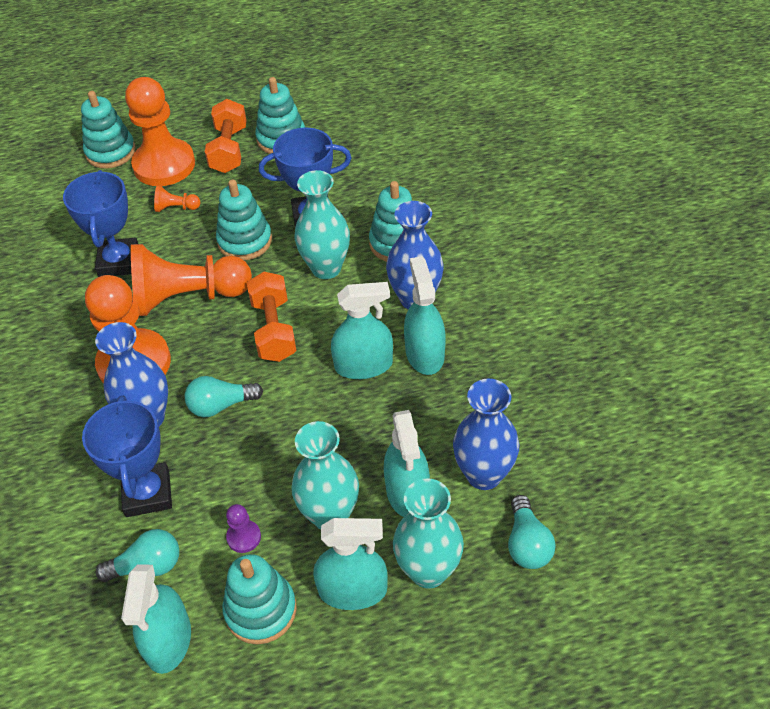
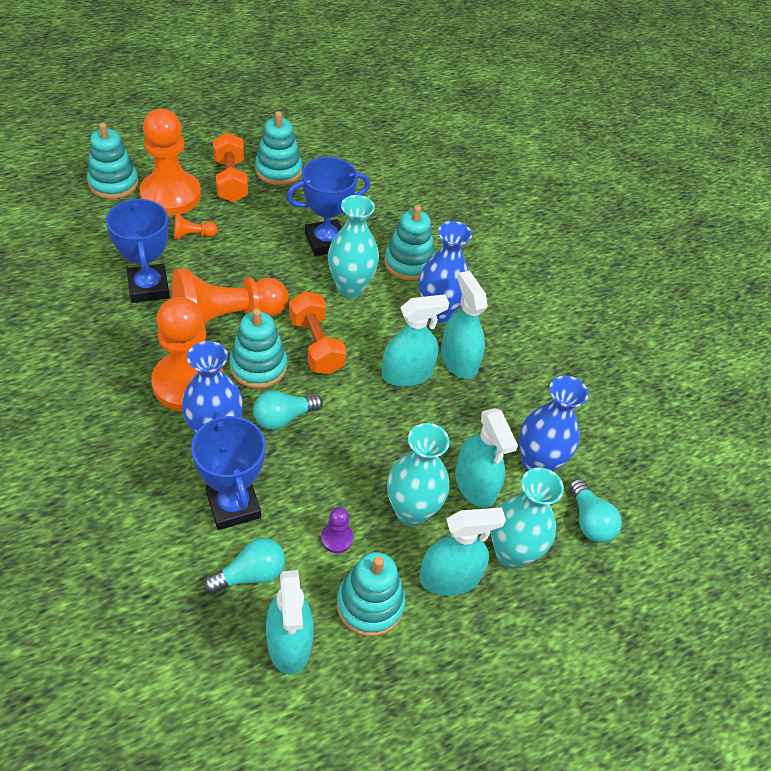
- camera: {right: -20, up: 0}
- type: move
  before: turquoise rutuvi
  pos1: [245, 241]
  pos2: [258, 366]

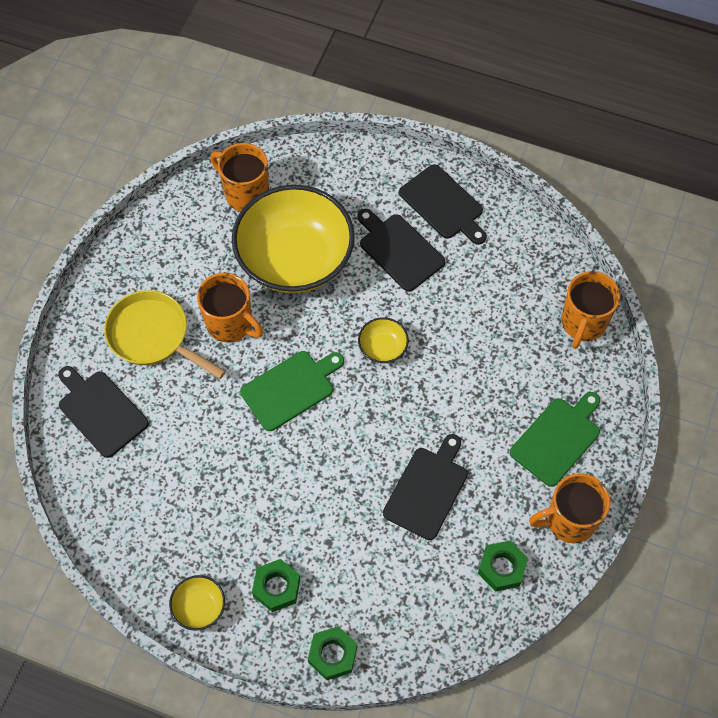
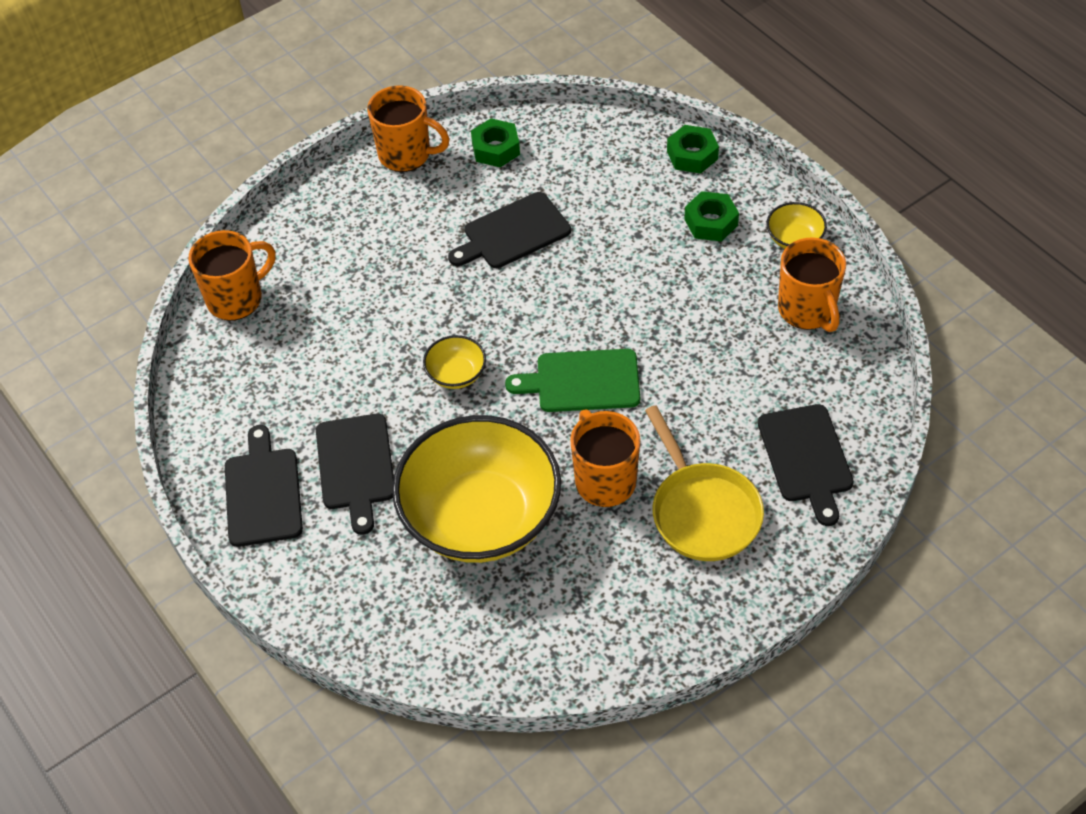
- camera: {right: -145, up: -10}
- type: move
  before: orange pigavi
  pos1: [245, 193]
  pos2: [807, 310]
- type: delete
  before: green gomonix
  pos1: [557, 439]

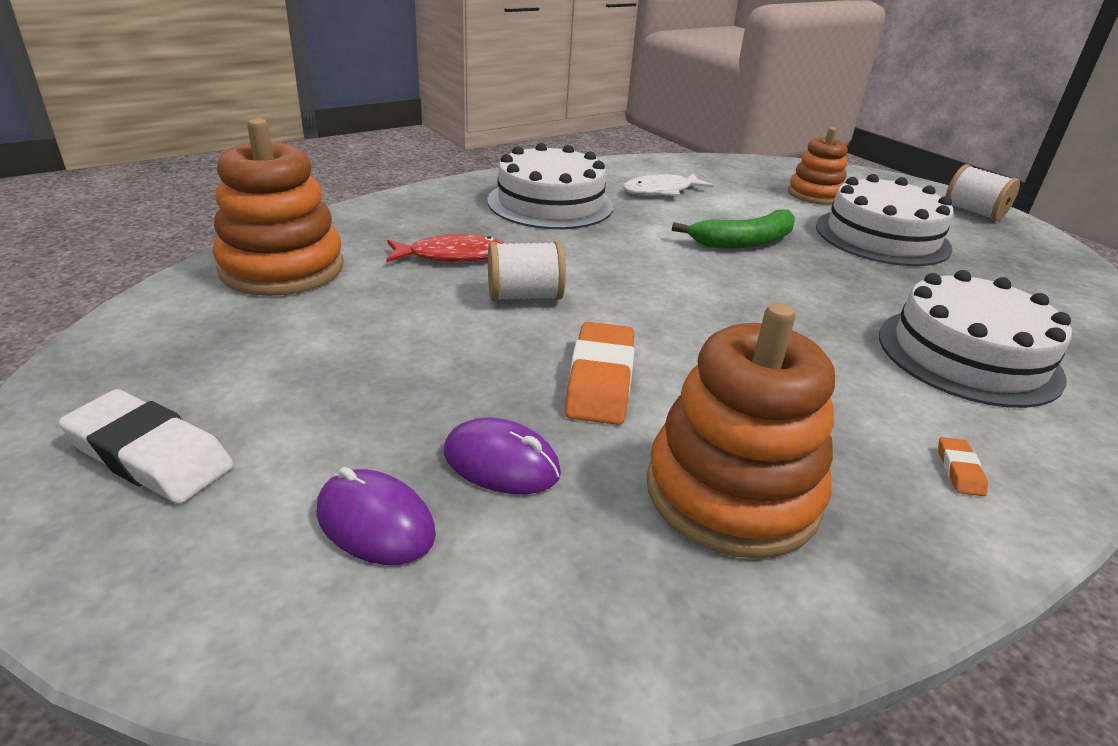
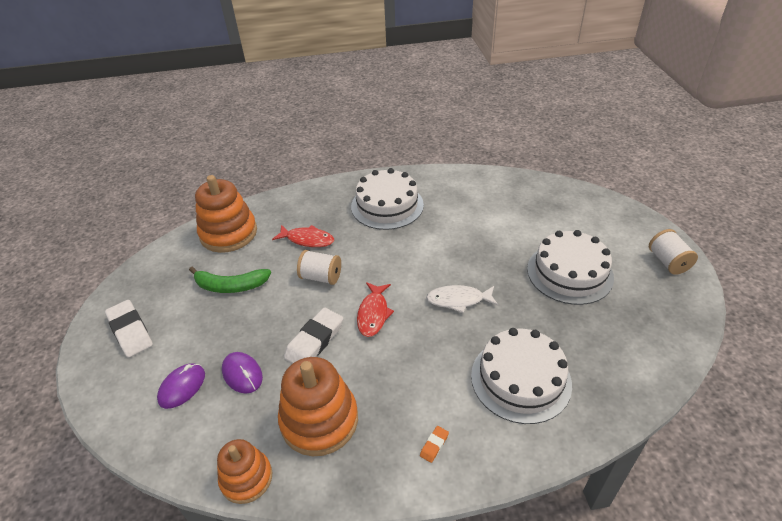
- camera: {right: 30, up: 10}
- type: rotate
  before: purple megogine
  pos1: [375, 522]
  pos2: [182, 387]
  turn: 60
- type: recolor
  before: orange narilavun
  after: white narilavun
  pos1: [600, 380]
  pos2: [315, 341]
- type: move
  before: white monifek
  pos1: [661, 191]
  pos2: [458, 300]
- type: move
  before: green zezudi
  pos1: [744, 242]
  pos2: [231, 286]
- type: move
  before: orange rutuvi
  pos1: [814, 194]
  pos2: [246, 478]
- type: insert
  after: red monifek
  pos2: [373, 314]

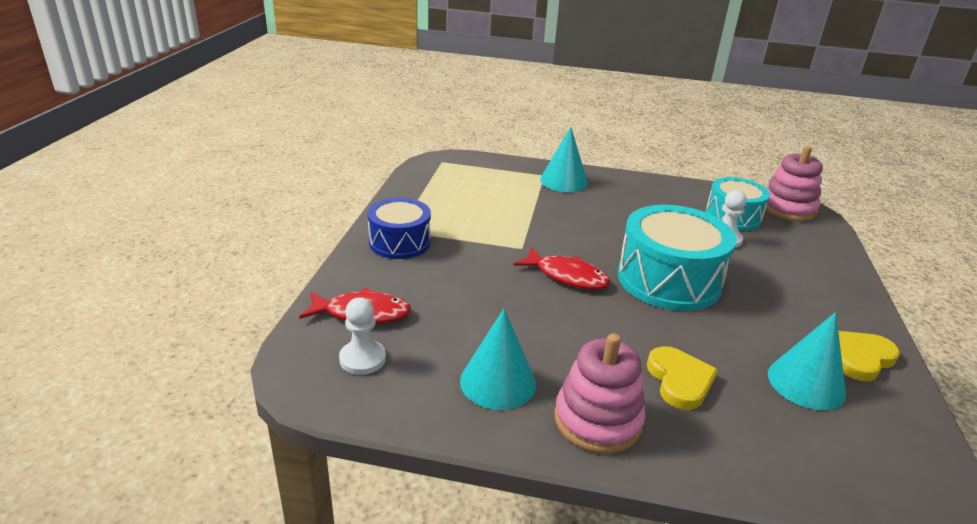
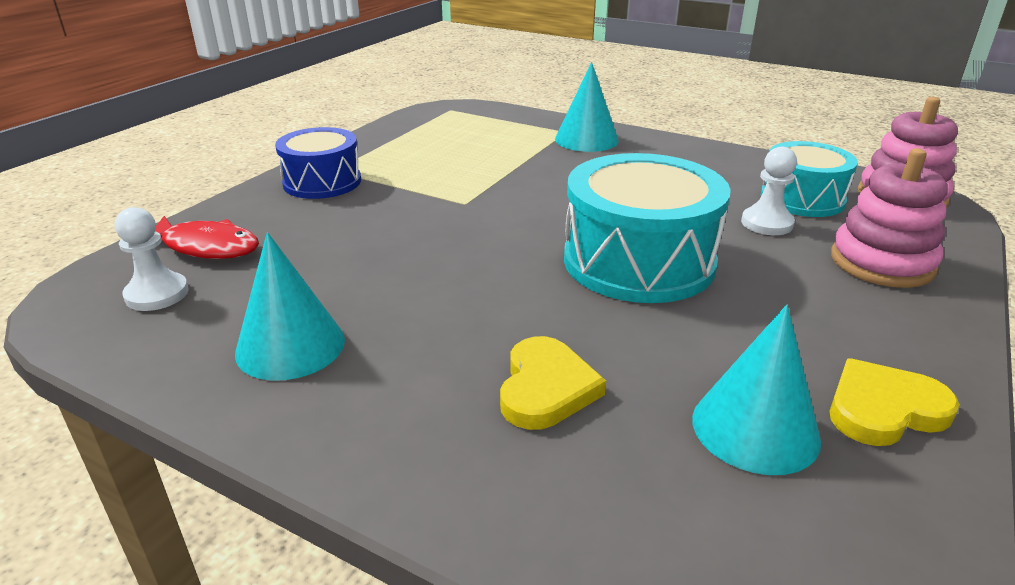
- camera: {right: 20, up: 0}
- type: delete
  before: red monifek
  pos1: [567, 276]
- type: move
  before: pink rutuvi
  pos1: [597, 420]
  pos2: [882, 263]

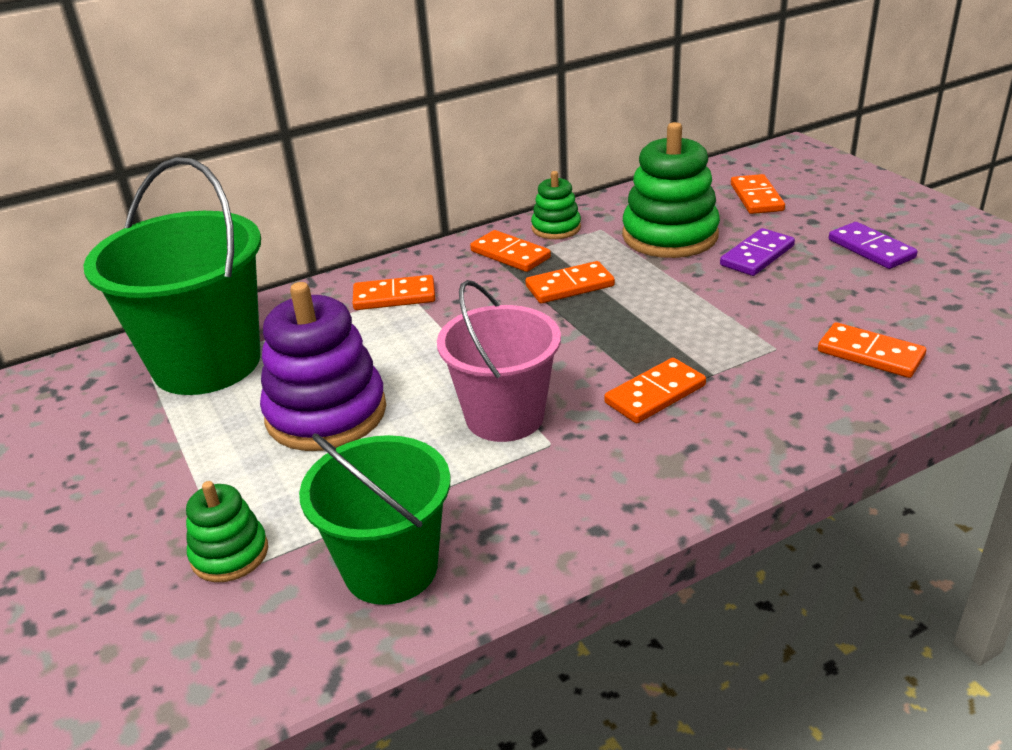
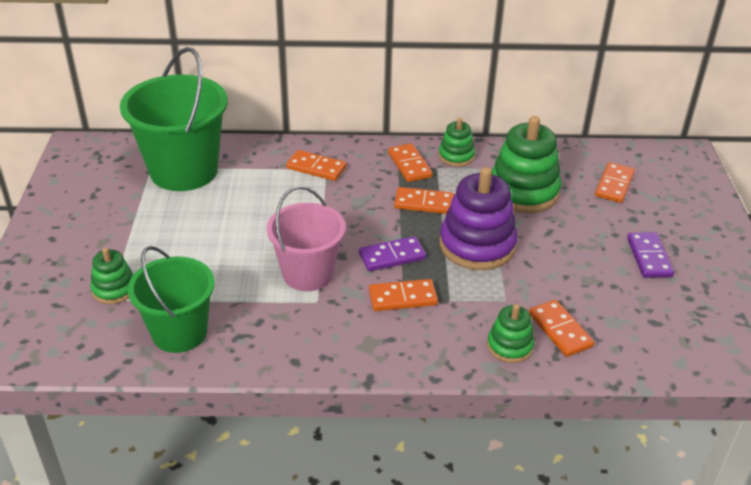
- camera: {right: 25, up: 5}
- type: move
  before: purple rutuvi
  pos1: [326, 413]
  pos2: [477, 245]
- type: move
  before: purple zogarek
  pos1: [757, 255]
  pos2: [392, 256]
- type: insert
  after: green rutuvi
  pos2: [509, 346]

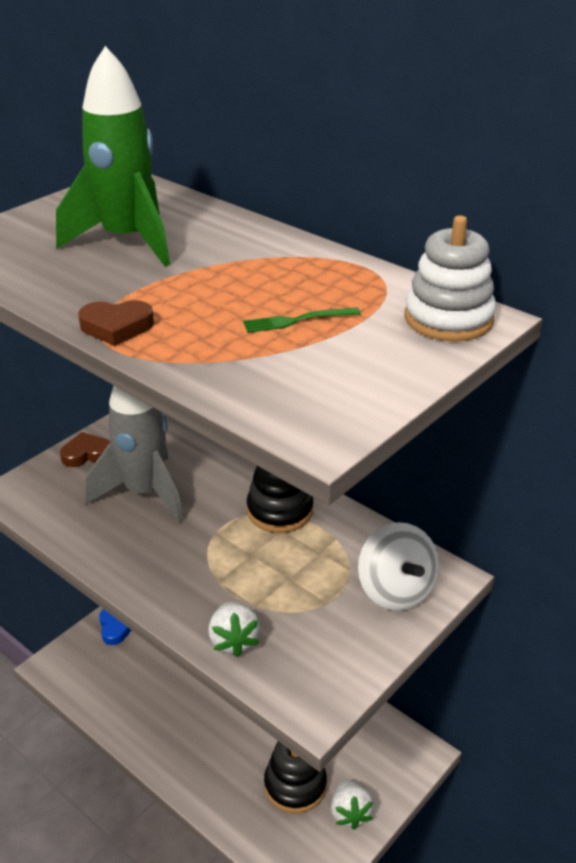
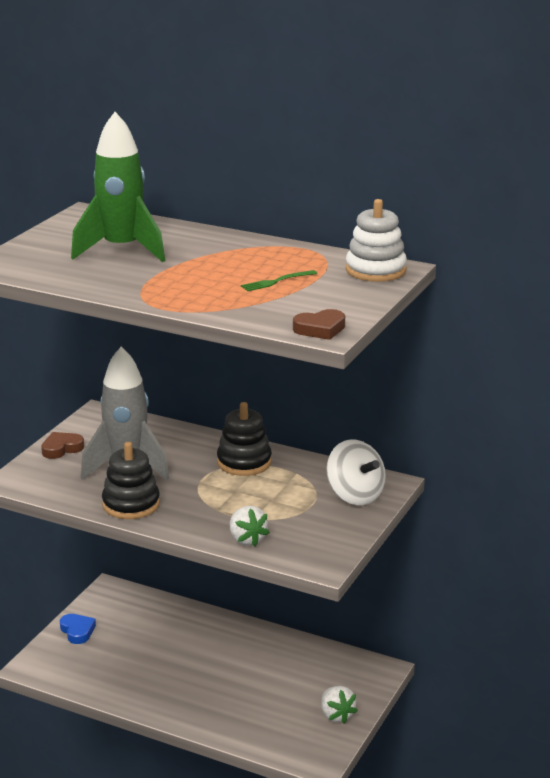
- camera: {right: -15, up: -10}
- type: move
  before: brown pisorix
  pos1: [116, 327]
  pos2: [320, 329]
- type: move
  before: black rutuvi
  pos1: [295, 785]
  pos2: [131, 504]

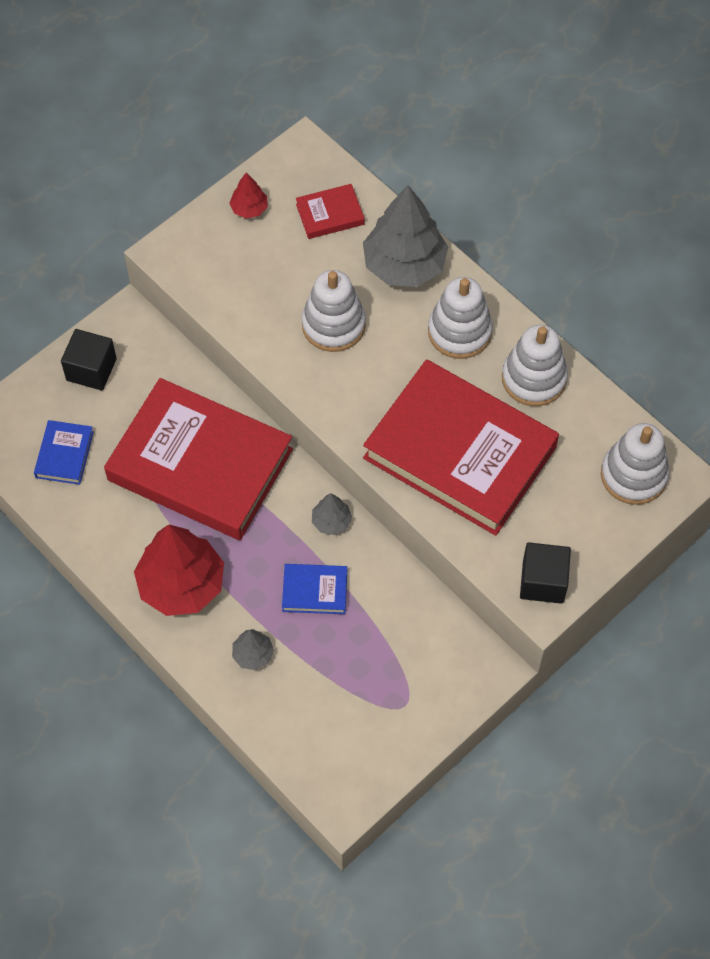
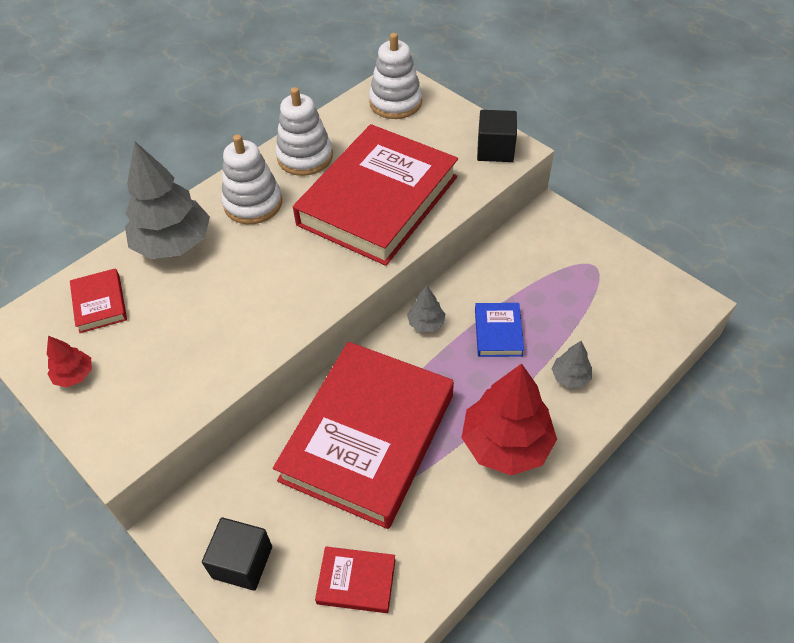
- camera: {right: -90, up: -10}
- type: recolor
  before: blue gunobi
  after: red gunobi
  pos1: [64, 454]
  pos2: [356, 581]
- type: delete
  before: white rutuvi
  pos1: [333, 325]

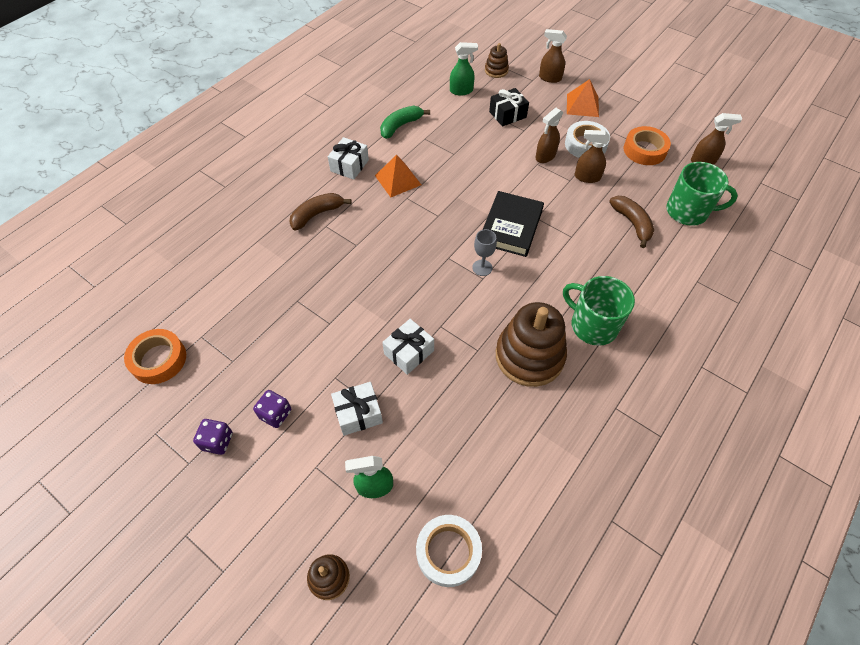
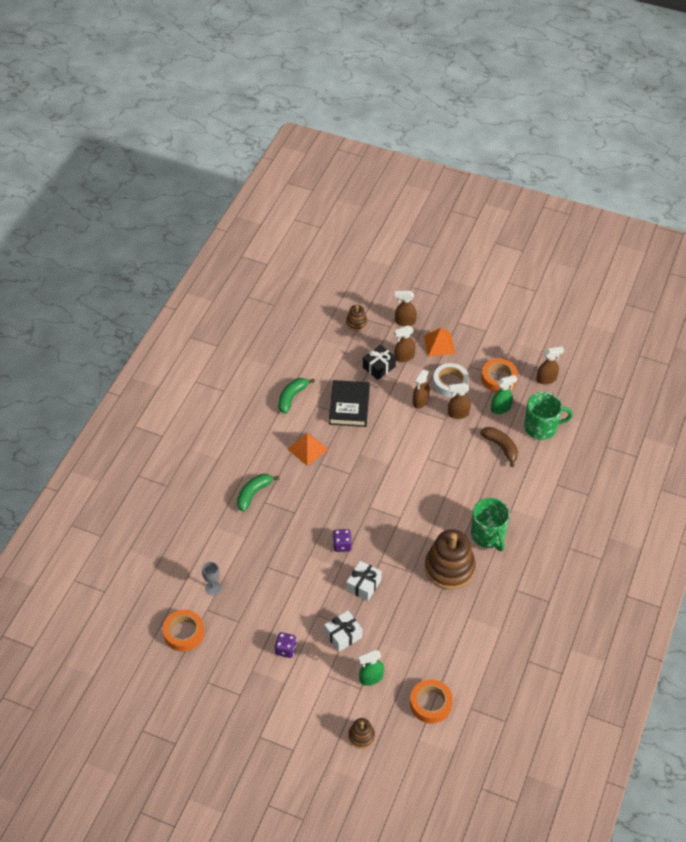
- camera: {right: -15, up: -5}
- type: move
  before: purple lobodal
  pos1: [217, 441]
  pos2: [342, 545]
- type: recolor
  before: brown zezudi
  after: green zezudi
  pos1: [317, 214]
  pos2: [253, 494]
- type: delete
  before: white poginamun
  pos1: [349, 165]
- type: recolor
  before: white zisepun
  after: orange zisepun
  pos1: [448, 552]
  pos2: [430, 704]
- type: move
  before: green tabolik
  pos1: [461, 91]
  pos2: [501, 408]
- type: move
  before: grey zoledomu
  pos1: [482, 268]
  pos2: [213, 588]
- type: move
  before: black gunobi
  pos1: [511, 227]
  pos2: [349, 406]
- type: rotate
  before: green pigavi
  pos1: [592, 325]
  pos2: [488, 535]
  turn: -135
- type: insert
  after: brown tabolik
  pos2: [404, 357]

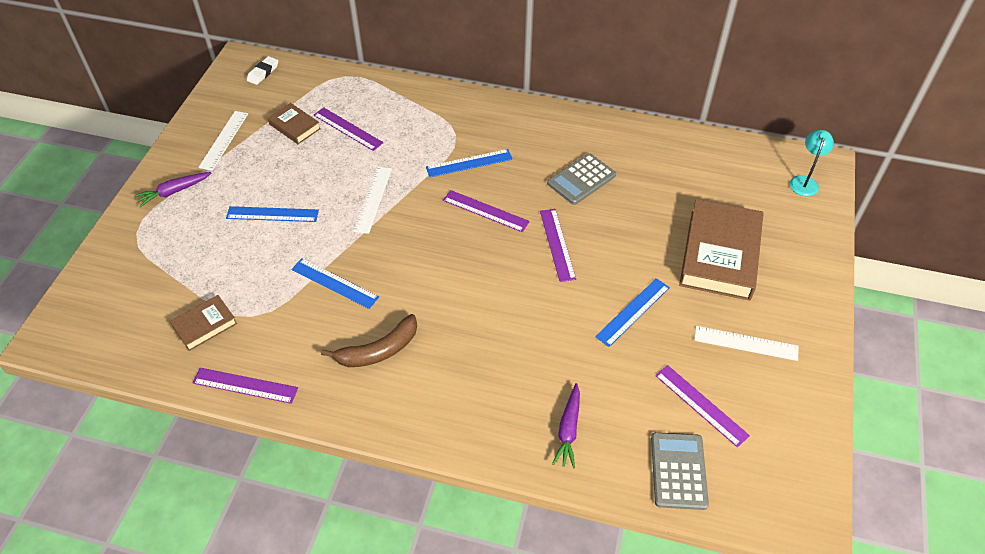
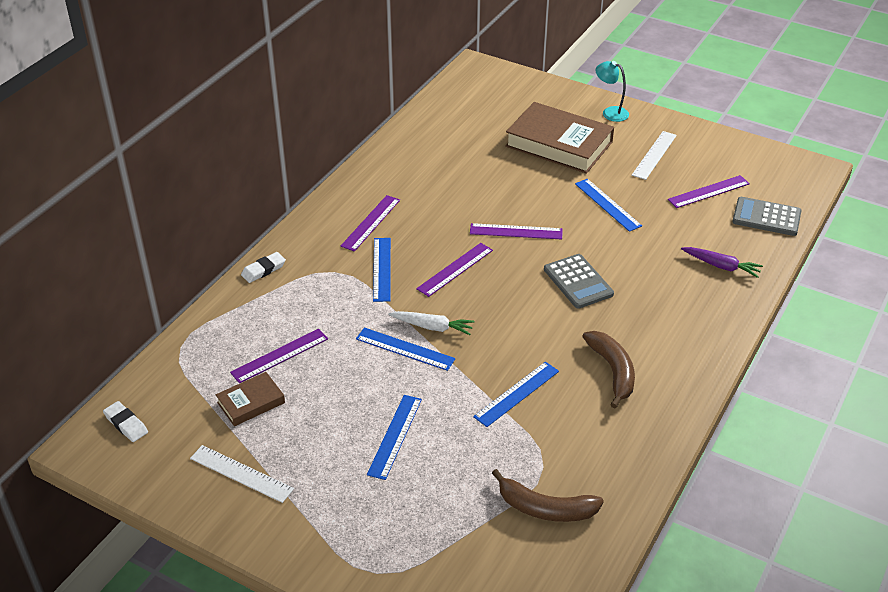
- camera: {right: -75, up: -10}
- type: delete
  before: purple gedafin
  pos1: [174, 192]
- type: replace
  before: brown gunobi
  after: brown zezudi
  pos1: [205, 325]
  pos2: [545, 508]
- type: move
  before: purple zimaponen
  pos1: [245, 385]
  pos2: [371, 223]
- type: recolor
  before: white zimaponen
  after: blue zimaponen
  pos1: [373, 199]
  pos2: [405, 349]
- type: move
  before: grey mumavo
  pos1: [581, 179]
  pos2: [578, 282]
- type: move
  before: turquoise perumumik
  pos1: [804, 181]
  pos2: [610, 112]
- type: insert
  after: white narilavun
  pos2: [263, 270]
- type: insert
  after: white gedafin
  pos2: [432, 327]

